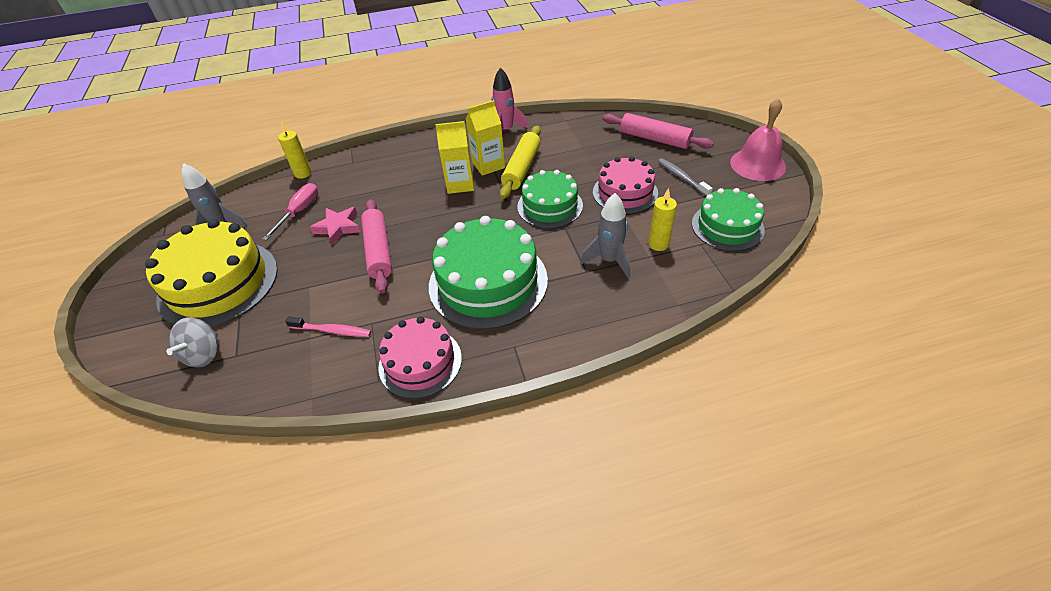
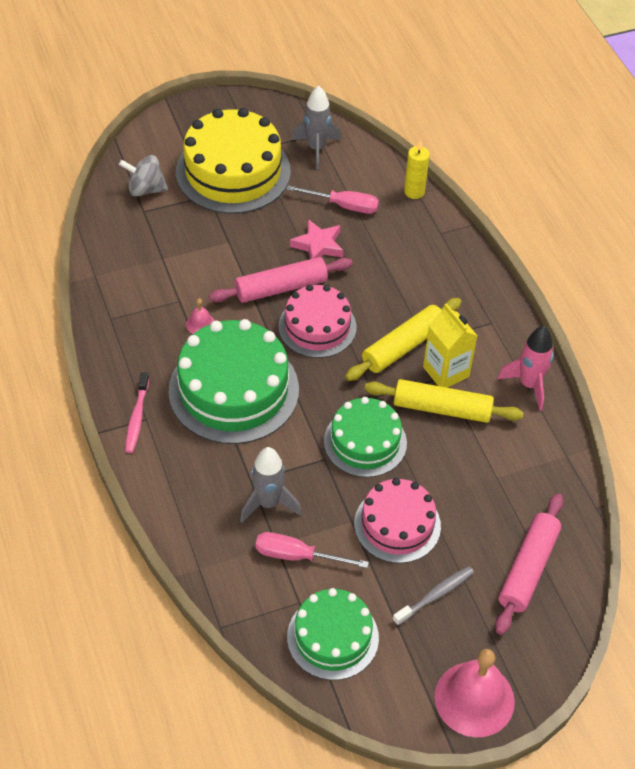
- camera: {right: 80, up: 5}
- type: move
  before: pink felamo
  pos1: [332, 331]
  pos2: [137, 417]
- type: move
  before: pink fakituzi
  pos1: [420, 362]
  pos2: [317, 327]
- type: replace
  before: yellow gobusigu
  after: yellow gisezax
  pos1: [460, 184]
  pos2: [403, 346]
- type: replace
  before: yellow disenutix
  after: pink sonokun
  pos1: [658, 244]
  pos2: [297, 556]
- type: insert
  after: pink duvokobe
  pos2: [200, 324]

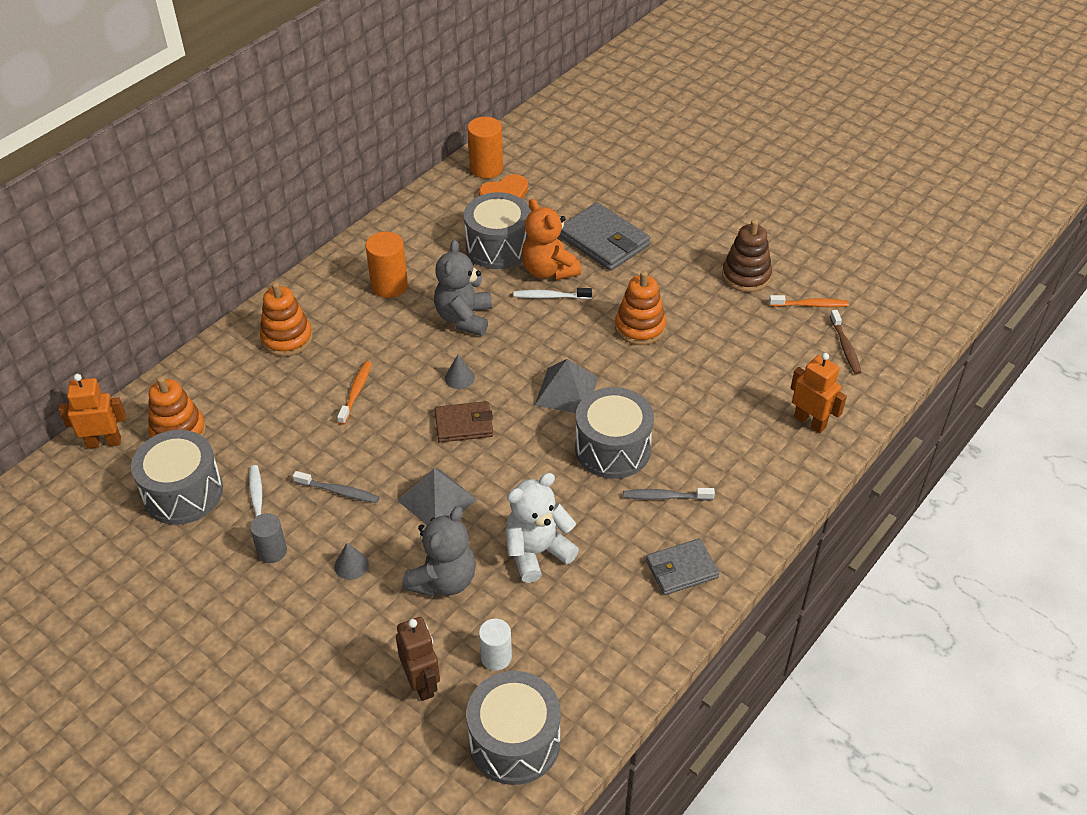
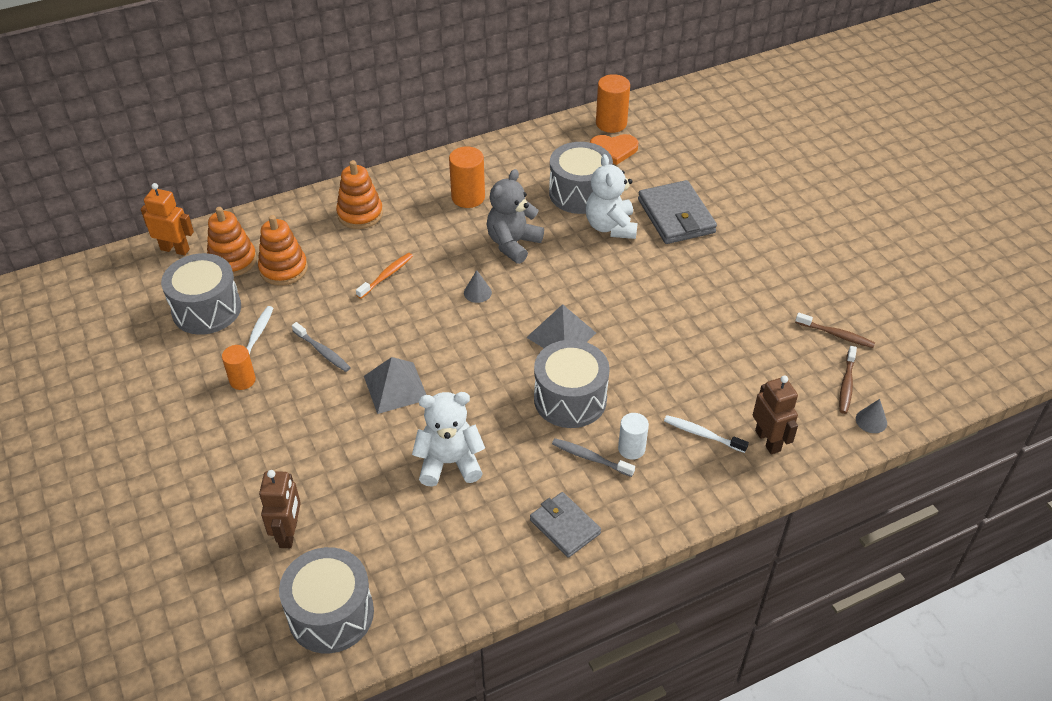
- camera: {right: 25, up: 0}
- type: recolor
  before: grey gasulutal
  after: orange gasulutal
  pos1: [272, 551]
  pos2: [242, 380]
- type: move
  before: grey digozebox
  pos1: [351, 565]
  pos2: [871, 421]
- type: delete
  before: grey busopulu
  pos1: [443, 580]
- type: delete
  before: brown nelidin
  pos1: [464, 424]
- type: move
  before: white gasulutal
  pos1: [496, 657]
  pos2: [631, 449]
- type: move
  before: white felamo
  pos1: [550, 296]
  pos2: [702, 434]
- type: recolor
  before: orange busopulu
  after: white busopulu
  pos1: [548, 270]
  pos2: [610, 227]
- type: move
  before: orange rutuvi
  pos1: [640, 327]
  pos2: [283, 269]
- type: rotate
  before: grey nelidin
  pos1: [681, 569]
  pos2: [565, 526]
  turn: 45
- type: delete
  before: brown rutuvi
  pos1: [746, 276]
- type: recolor
  before: orange felamo
  after: brown felamo
  pos1: [810, 305]
  pos2: [836, 335]
- type: recolor
  before: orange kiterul
  after: brown kiterul
  pos1: [810, 422]
  pos2: [768, 441]

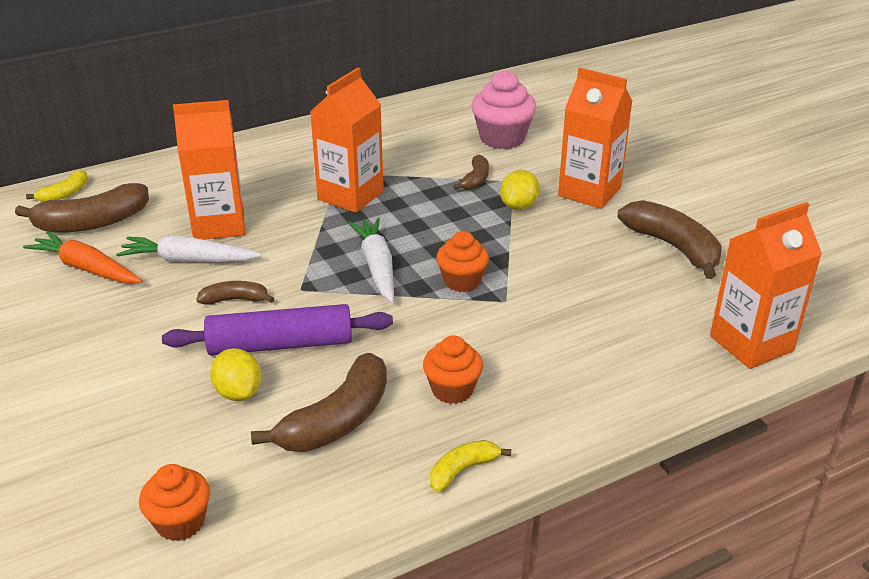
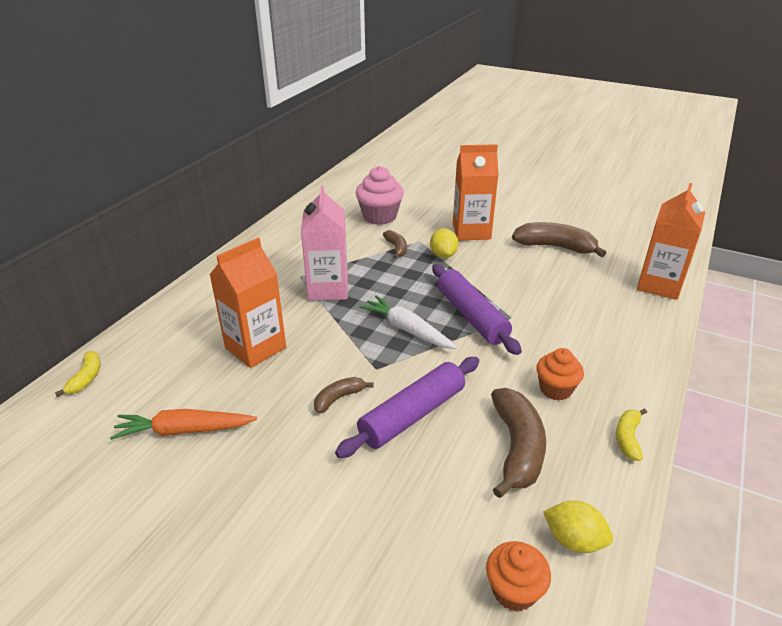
- camera: {right: -35, up: 0}
- type: delete
  before: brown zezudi
  pos1: [92, 222]
- type: delete
  before: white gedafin
  pos1: [189, 260]
- type: move
  before: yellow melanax
  pos1: [238, 392]
  pos2: [574, 540]
- type: recolor
  before: orange gobusigu
  after: pink gobusigu
  pos1: [350, 195]
  pos2: [328, 289]
- type: replace
  before: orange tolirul
  after: purple gisezax
  pos1: [462, 281]
  pos2: [471, 316]

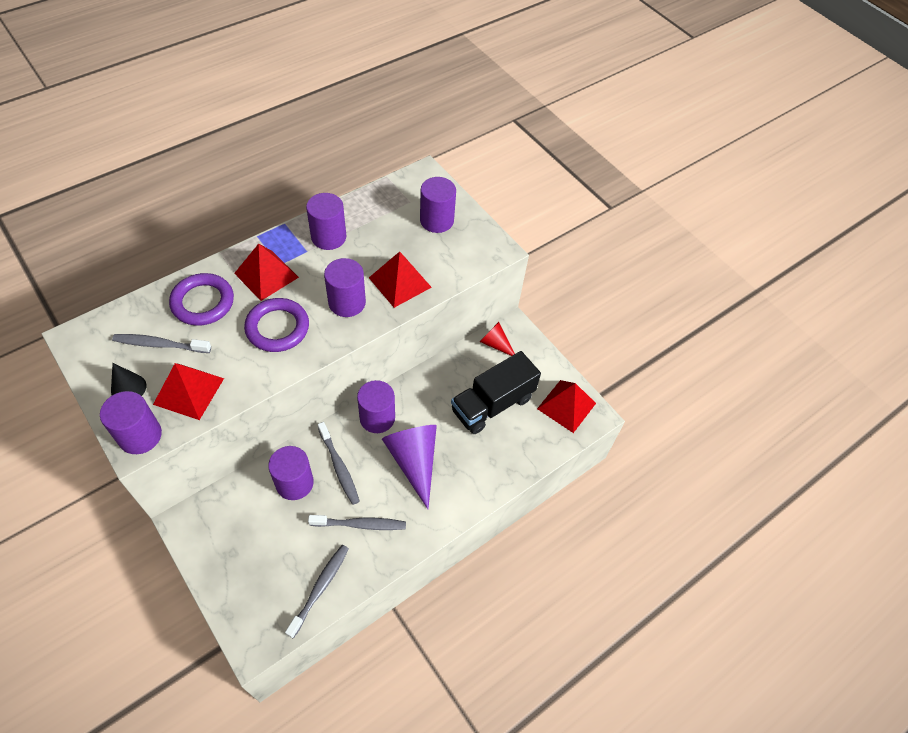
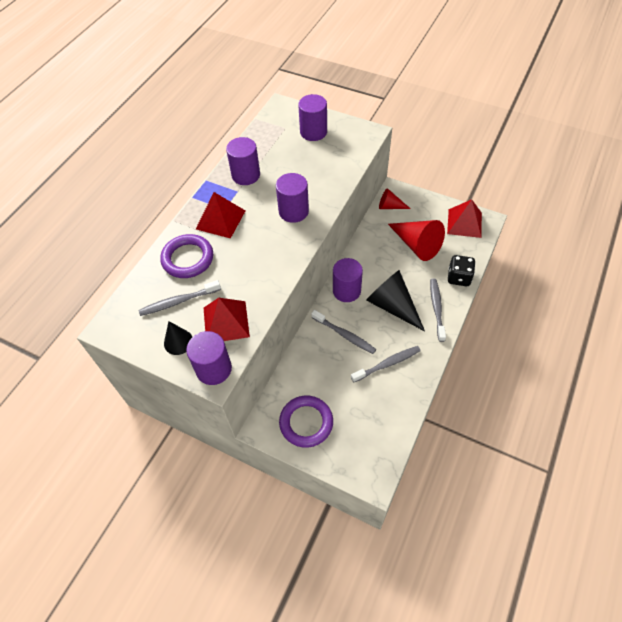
- camera: {right: -20, up: 0}
- type: move
  before: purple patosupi
  pos1: [277, 328]
  pos2: [306, 422]
- type: delete
  before: purple gasulutal
  pos1: [294, 483]
- type: move
  before: grey felamo
  pos1: [320, 588]
  pos2: [436, 308]
- type: delete
  before: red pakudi
  pos1: [400, 282]
- type: recolor
  before: purple digozebox
  after: black digozebox
  pos1: [414, 461]
  pos2: [392, 305]
- type: replace
  before: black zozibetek
  after: red digozebox
  pos1: [492, 404]
  pos2: [417, 245]
- type: insert
  after: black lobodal
  pos2: [459, 277]

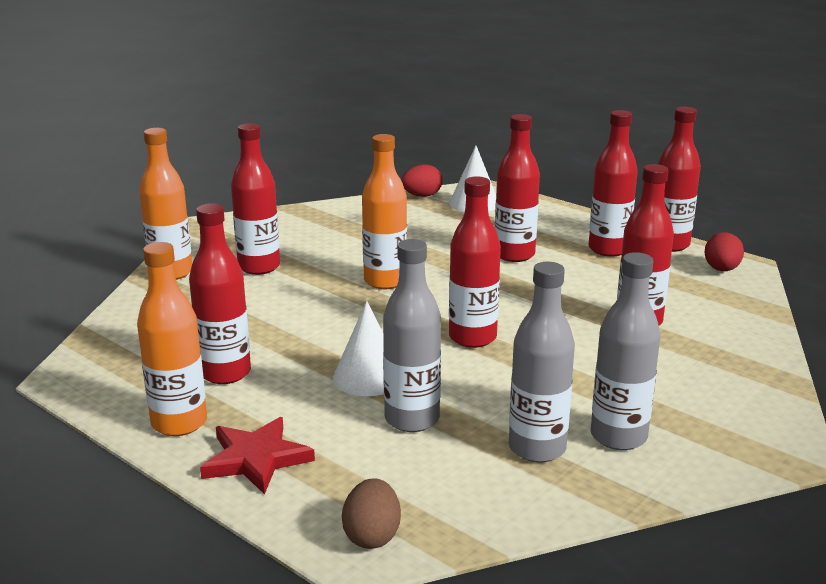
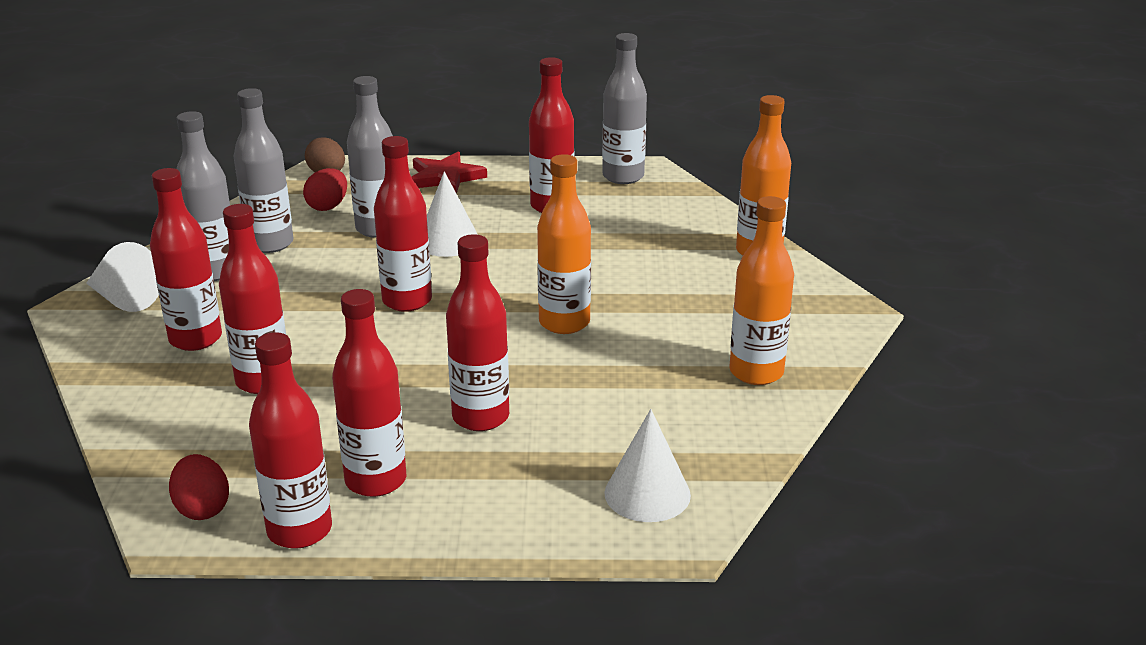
- camera: {right: 140, up: 5}
- type: move
  before: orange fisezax
  pos1: [179, 423]
  pos2: [756, 372]
- type: move
  before: red fisezax
  pos1: [259, 267]
  pos2: [195, 339]
- type: move
  before: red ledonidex
  pos1: [422, 196]
  pos2: [328, 206]
- type: insert
  after: white digozebox
  pos2: [124, 299]
- type: insert
  after: grey fisezax
  pos2: [623, 177]

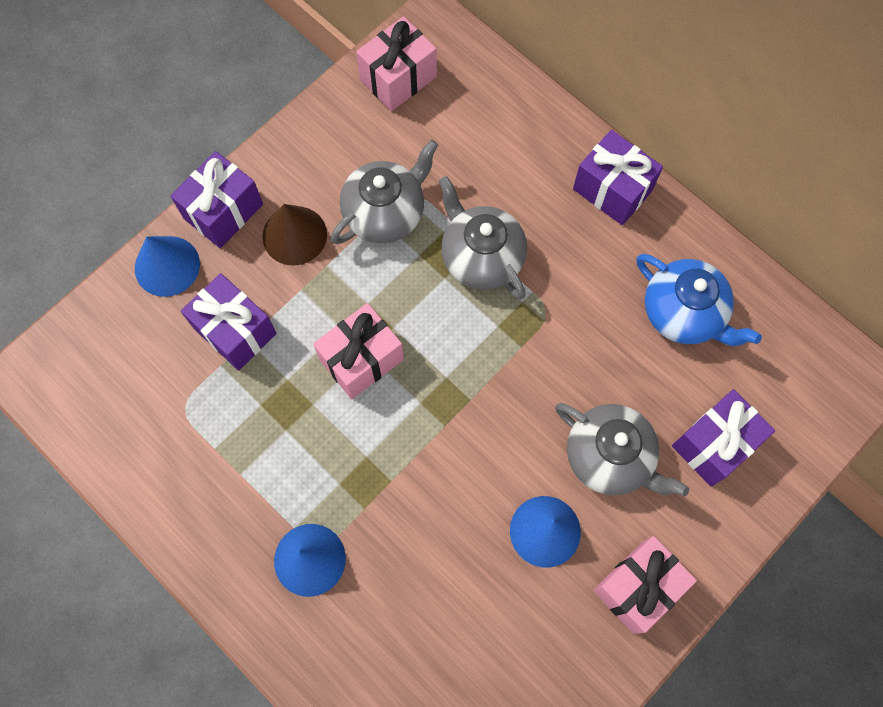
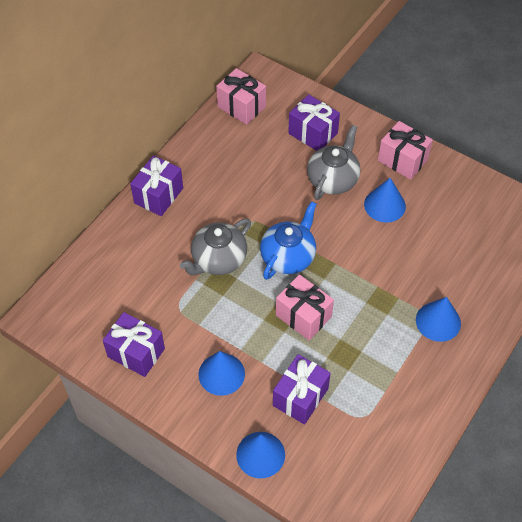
- camera: {right: -100, up: -15}
- type: move
  before: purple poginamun
  pos1: [223, 211]
  pos2: [136, 352]
- type: recolor
  before: brown digozebox
  after: blue digozebox
  pos1: [294, 235]
  pos2: [221, 374]
- type: delete
  before: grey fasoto
  pos1: [385, 213]
- type: move
  before: pink poginamun
  pos1: [398, 78]
  pos2: [241, 107]
- type: move
  before: blue fasoto
  pos1: [684, 313]
  pos2: [288, 256]

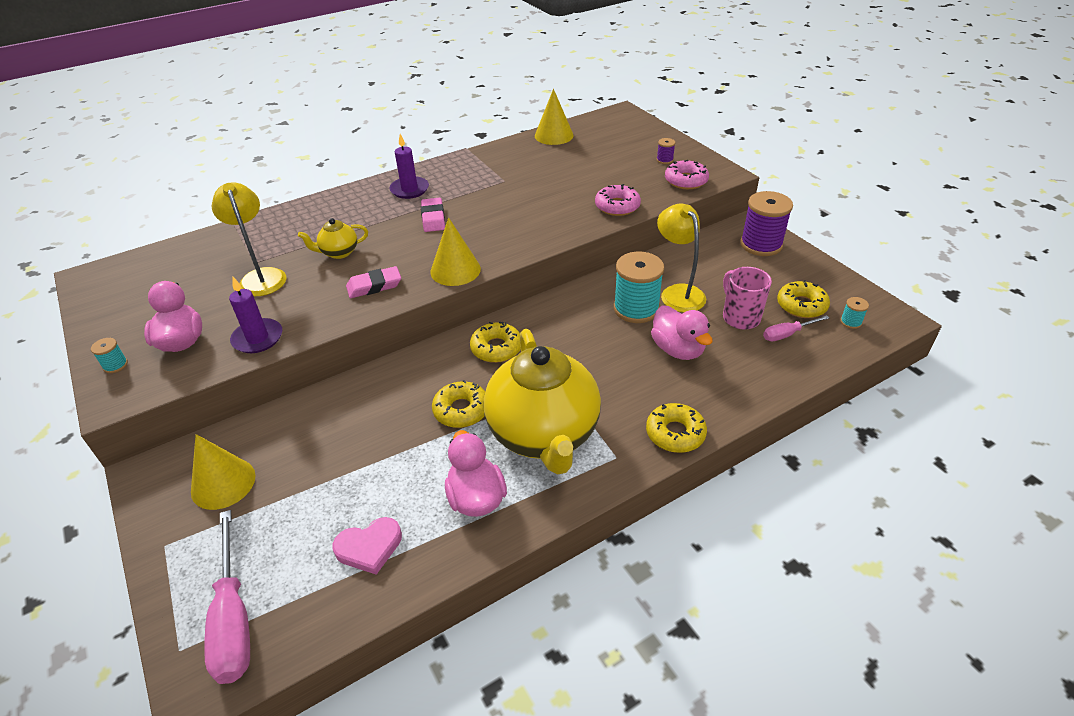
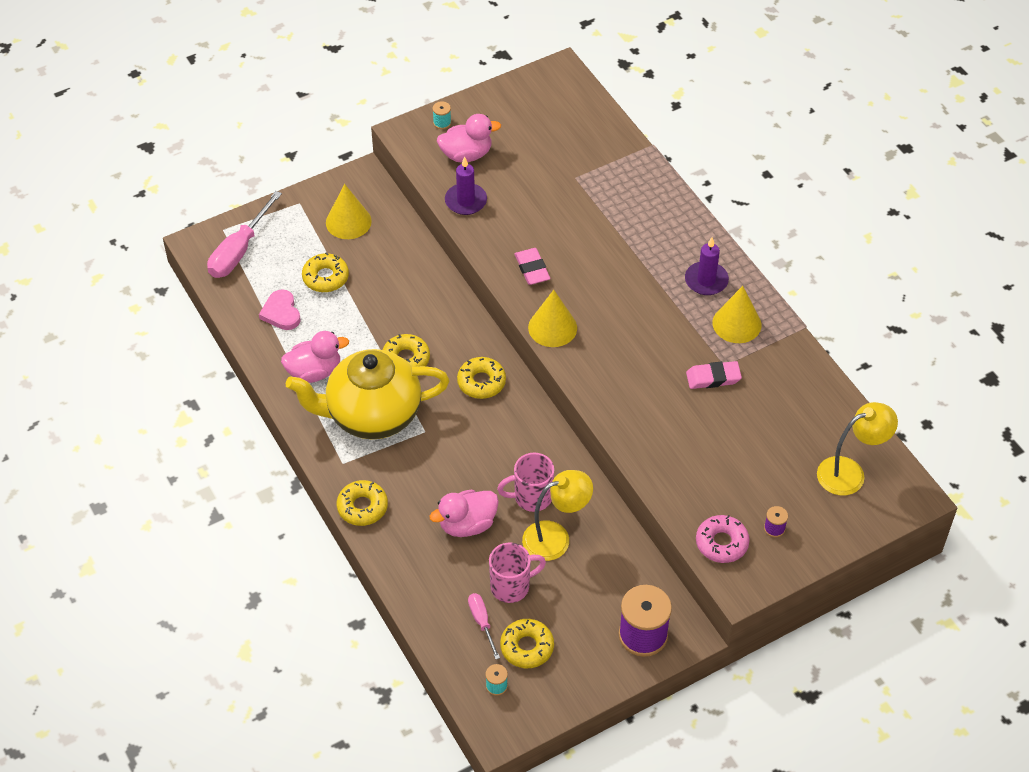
- camera: {right: 90, up: 10}
- type: rotate
  before: pink sonokun
  pos1: [233, 618]
  pos2: [239, 250]
  turn: -45
- type: move
  before: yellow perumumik
  pos1: [261, 276]
  pos2: [850, 472]
- type: delete
  before: yellow fasoto
  pos1: [339, 252]
- type: move
  before: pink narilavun
  pos1: [433, 218]
  pos2: [713, 378]
- type: move
  before: yellow digozebox
  pos1: [554, 135]
  pos2: [736, 324]
- type: delete
  before: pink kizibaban
  pos1: [617, 206]
- type: replace
  before: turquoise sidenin
  after: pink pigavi
  pos1: [636, 309]
  pos2: [531, 497]
- type: insert
  after: yellow kizibaban
  pos2: [325, 277]

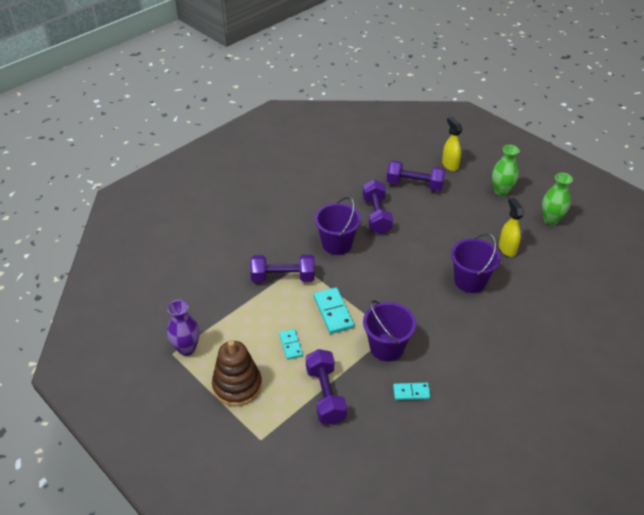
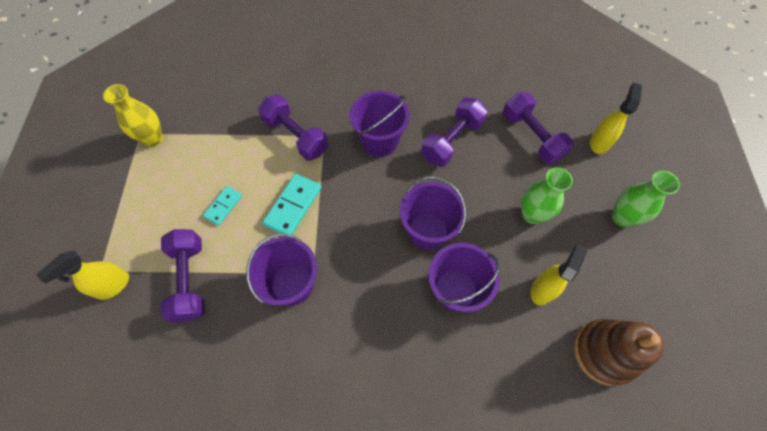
- camera: {right: 45, up: 20}
- type: recolor
  before: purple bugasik
  after: yellow bugasik
  pos1: [187, 348]
  pos2: [153, 138]
- type: move
  before: brown rutuvi
  pos1: [237, 386]
  pos2: [604, 352]
- type: rotate
  before: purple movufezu
  pos1: [325, 395]
  pos2: [190, 280]
  turn: -45
- type: delete
  before: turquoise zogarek
  pos1: [411, 392]
- type: move
  before: green bugasik
  pos1: [551, 220]
  pos2: [532, 214]
- type: insert
  after: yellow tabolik
  pos2: [113, 286]
- type: insert
  after: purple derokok
  pos2: [428, 231]

